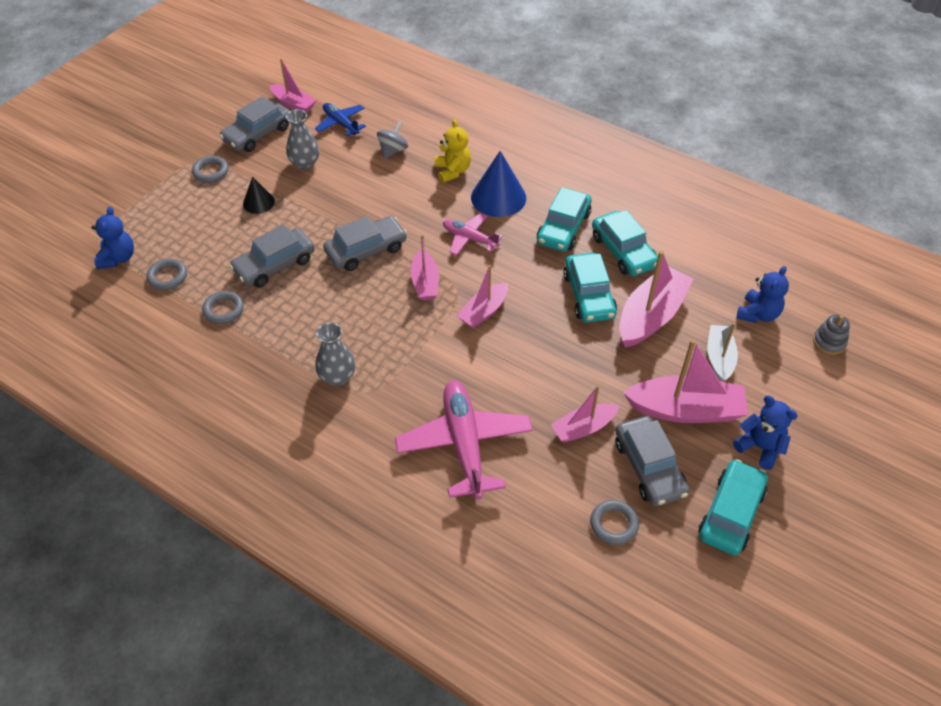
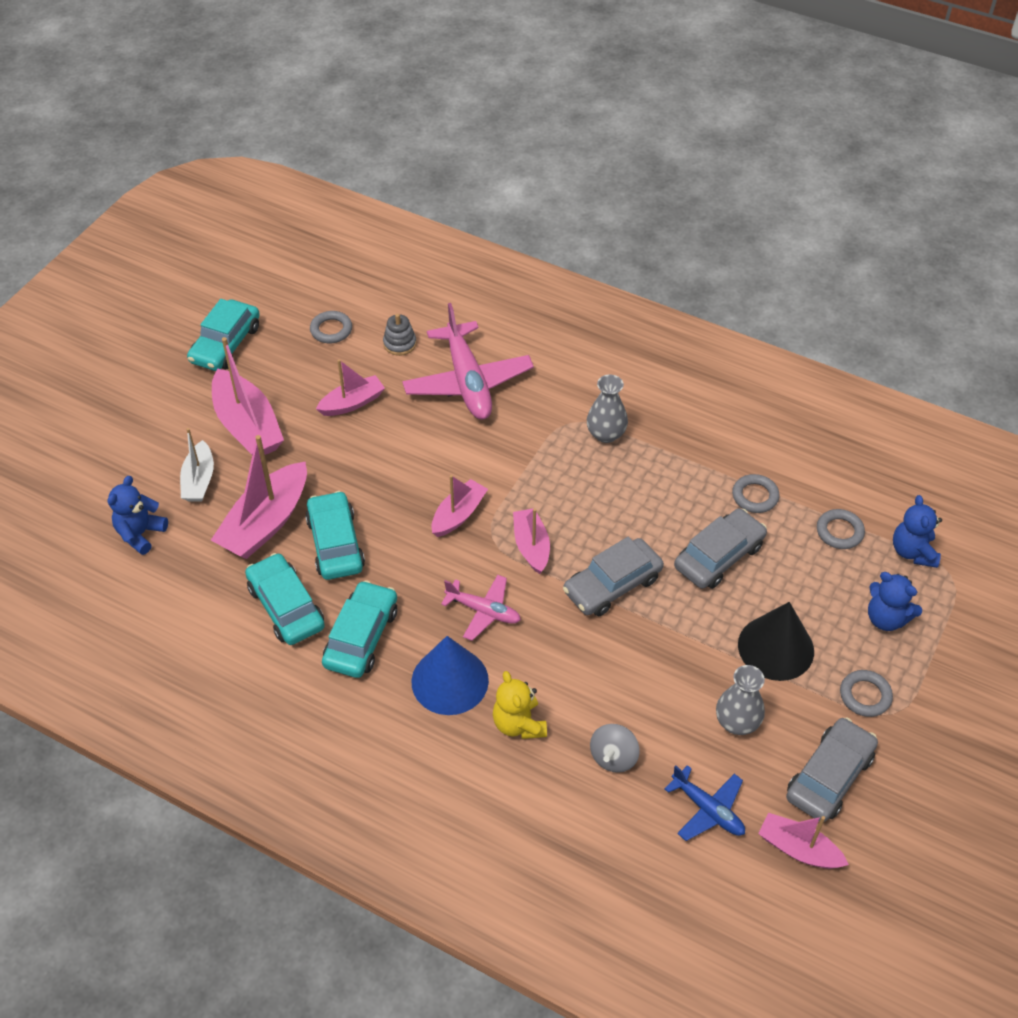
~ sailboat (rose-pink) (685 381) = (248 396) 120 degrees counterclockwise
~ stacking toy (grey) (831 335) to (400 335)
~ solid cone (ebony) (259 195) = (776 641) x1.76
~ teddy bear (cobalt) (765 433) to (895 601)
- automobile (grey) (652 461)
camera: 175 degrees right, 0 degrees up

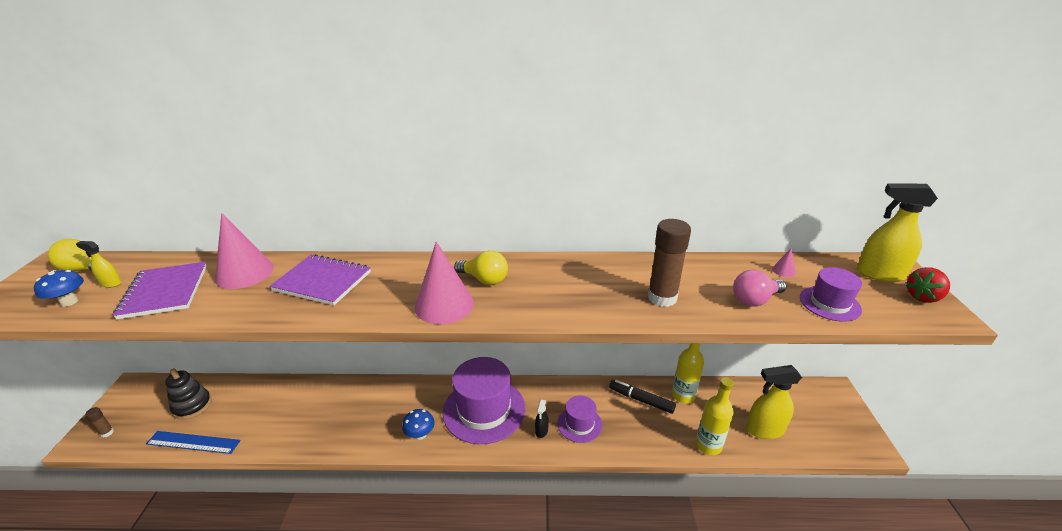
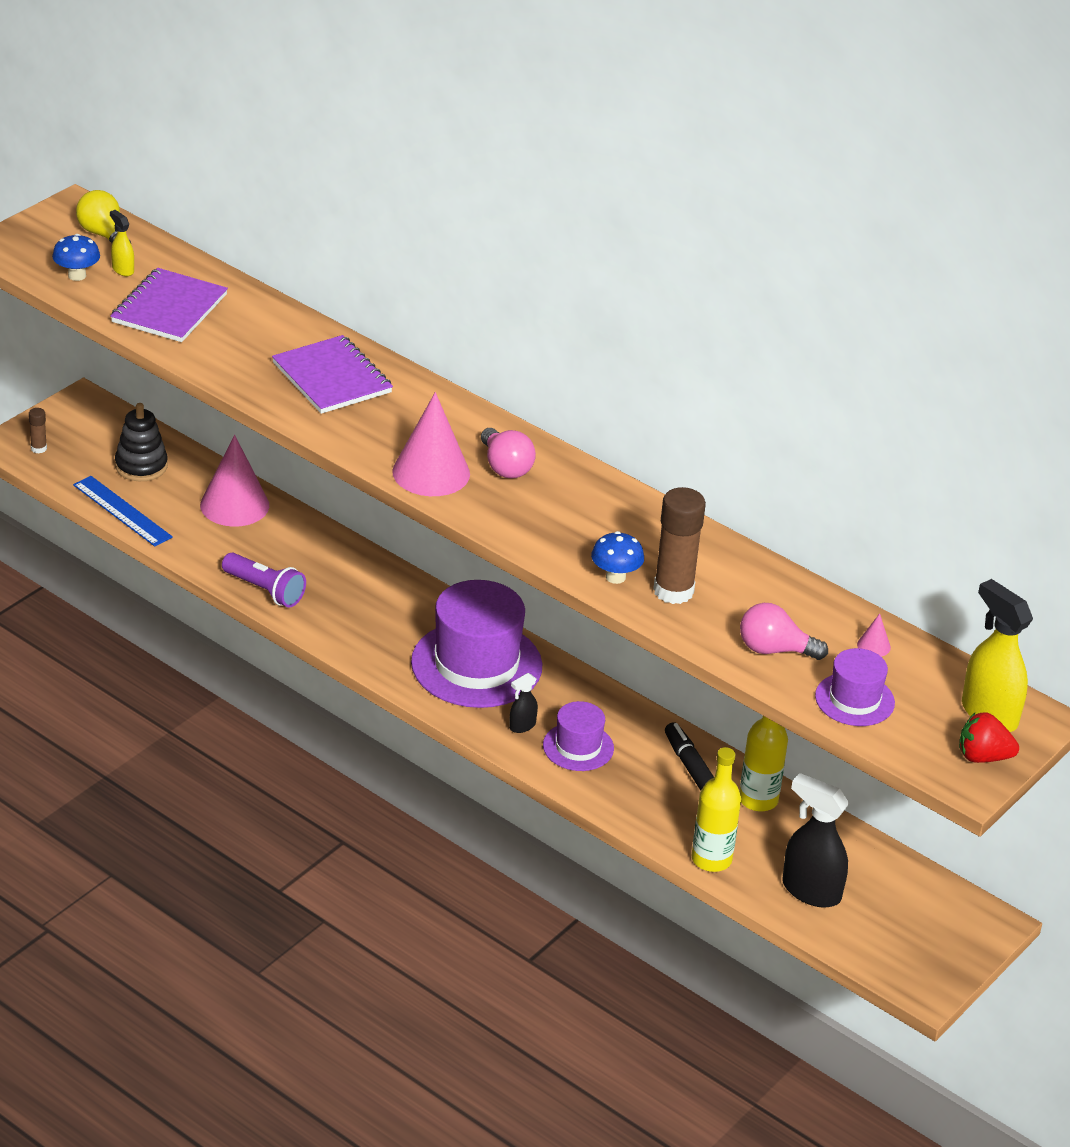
~ solid cone (rose-pink) (244 251) to (234 481)
+ flashlight (violet) (264 580)
~ lightbulb (bright yellow) (481 267) to lightbulb (rose-pink) (508 453)
~ toadstool (cobalt) (418 424) to (617 557)
~ spray bottle (bright yellow) (774 402) to spray bottle (ebony) (816 840)
camera: 35 degrees right, 5 degrees up

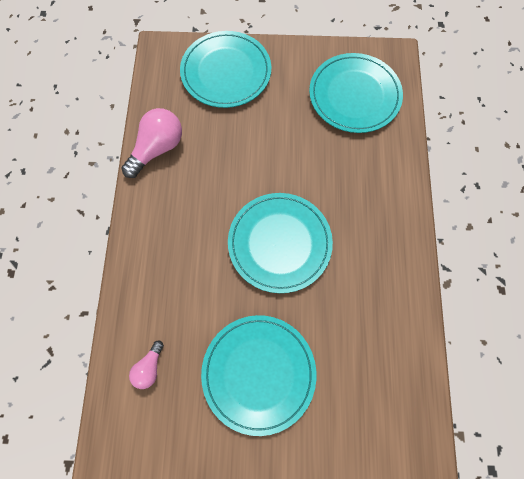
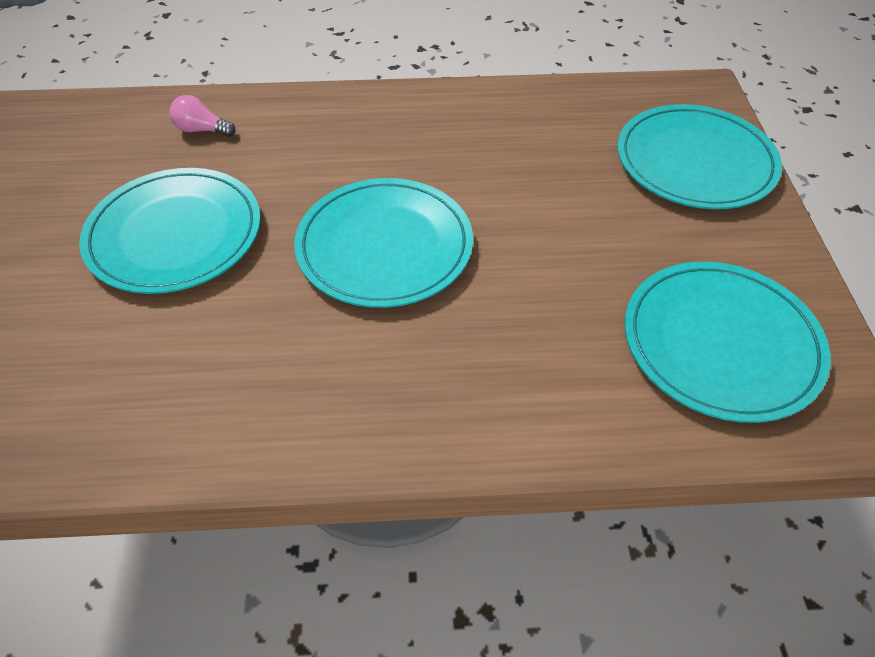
- lightbulb (rose-pink) (151 143)
camera: 85 degrees right, 20 degrees down

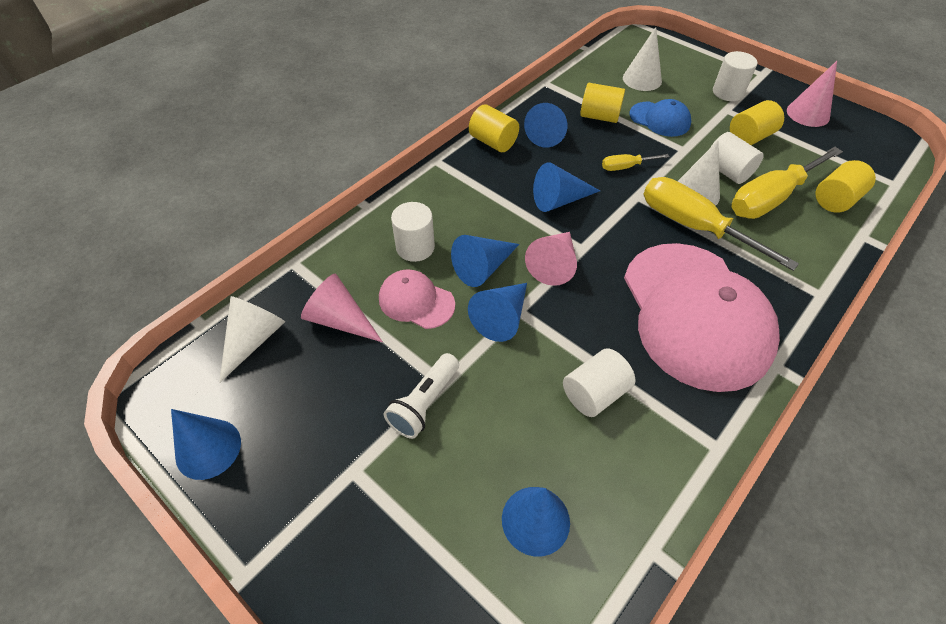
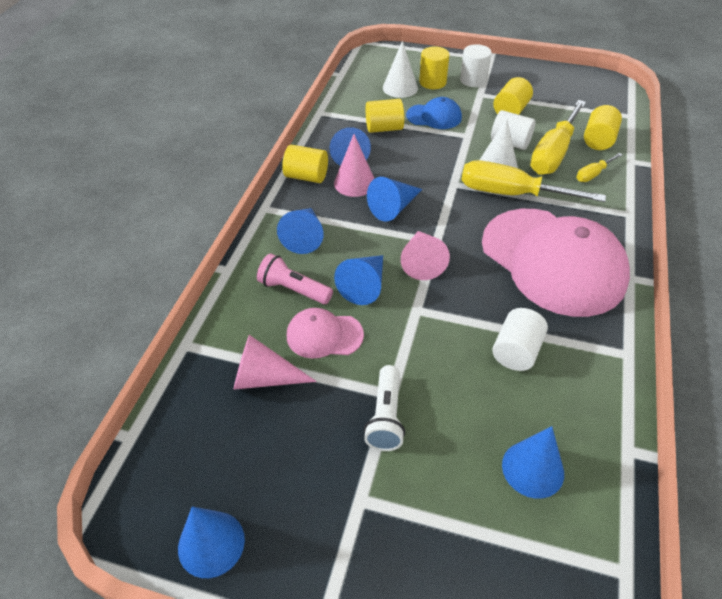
~ solid cylinder (pure white) (413 232) to flashlight (rose-pink) (295 278)
~ solid cone (cobalt) (497 312) to (300 231)
~ solid cone (rose-pink) (812 94) to (354 165)
+ solid cylinder (bright yellow) (434 67)
~ hand screwdriver (bright yellow) (636 162) to (599 167)
- solid cone (pure white) (252 339)
camera: 25 degrees left, 5 degrees down

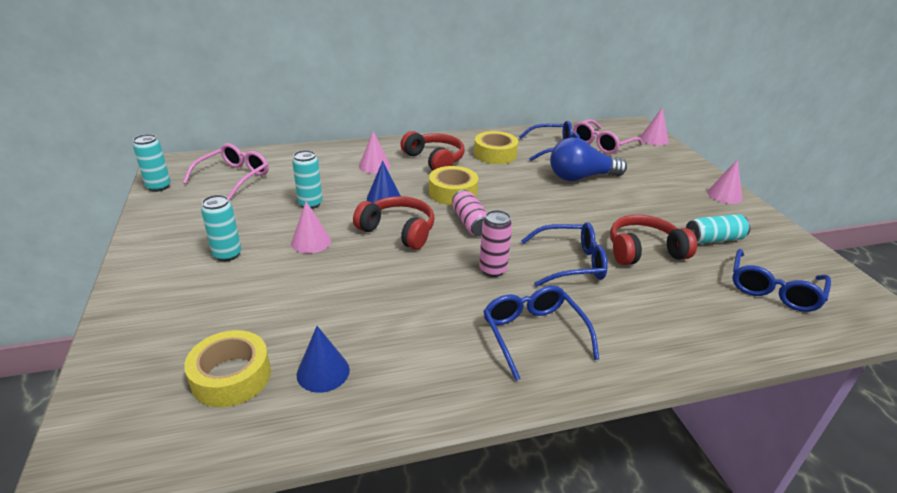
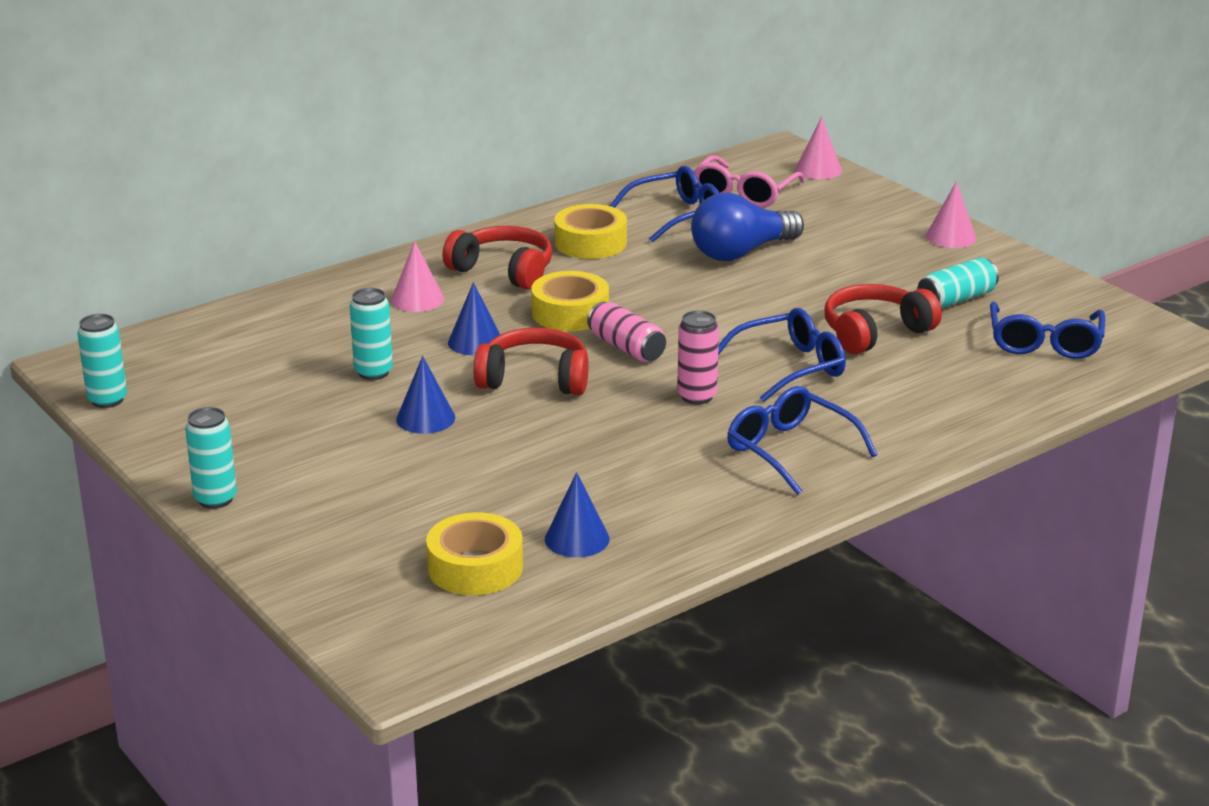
~ soda can (aqua) (221 228) to (211 458)
~ solid cone (rose-pink) (311 227) to solid cone (cobalt) (425 395)
- glasses (rose-pink) (226 171)
camera: 20 degrees left, 5 degrees down

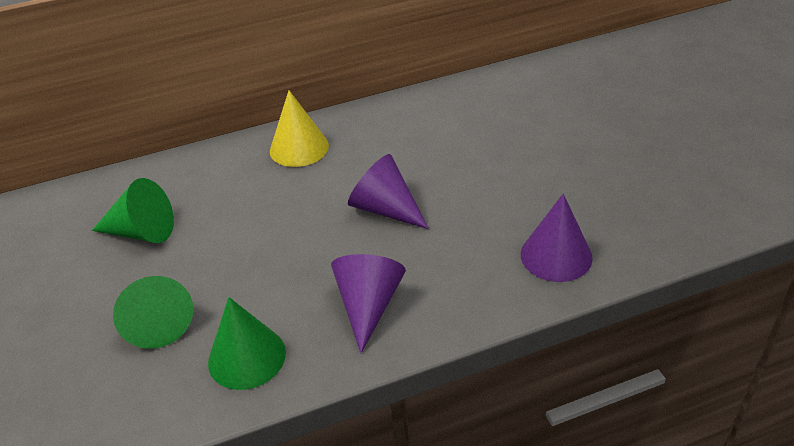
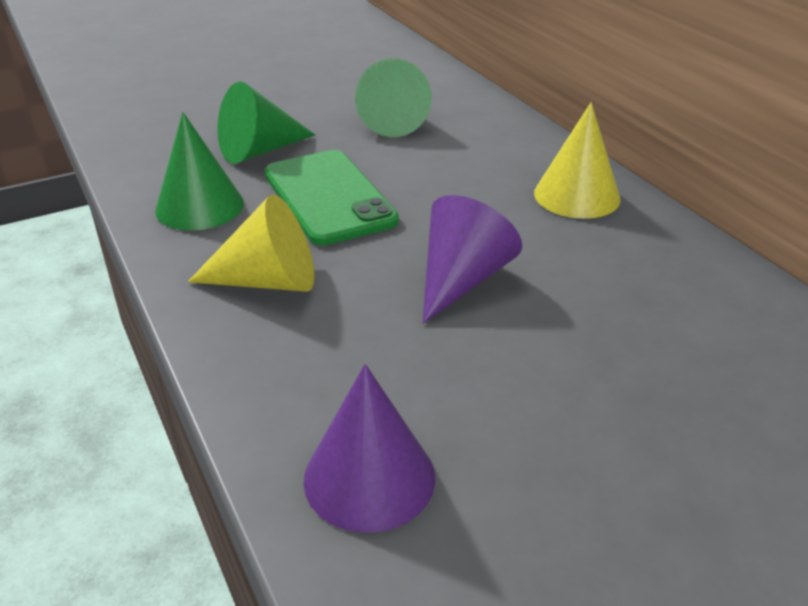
~ solid cone (violet) (368 303) to solid cone (bright yellow) (251 243)
+ mobile phone (emerald) (331 198)
camera: 80 degrees right, 5 degrees down

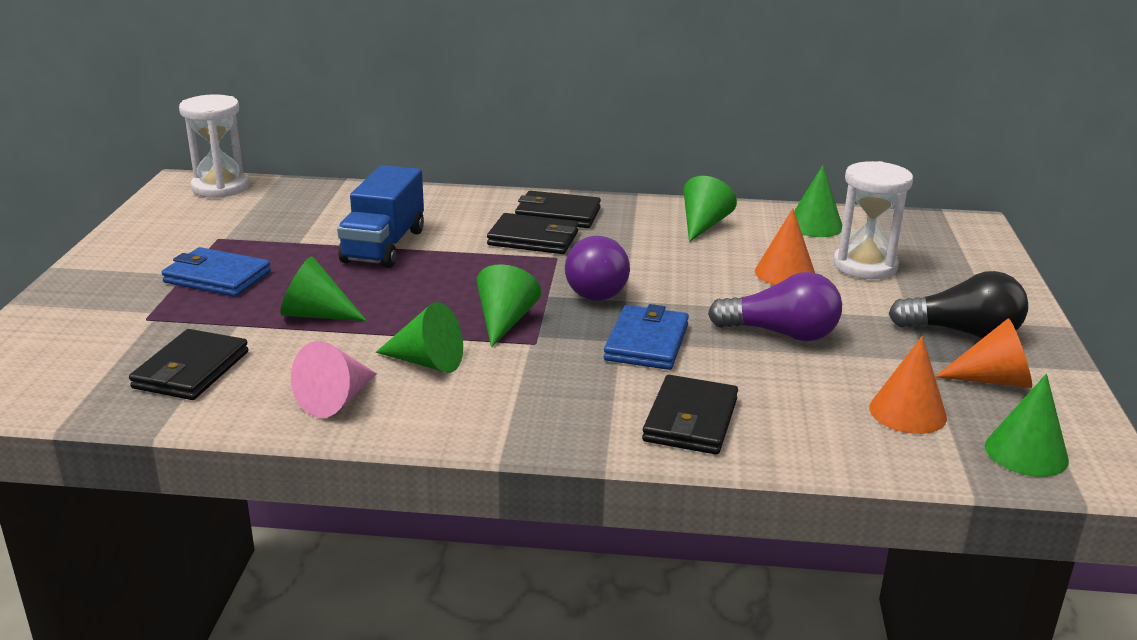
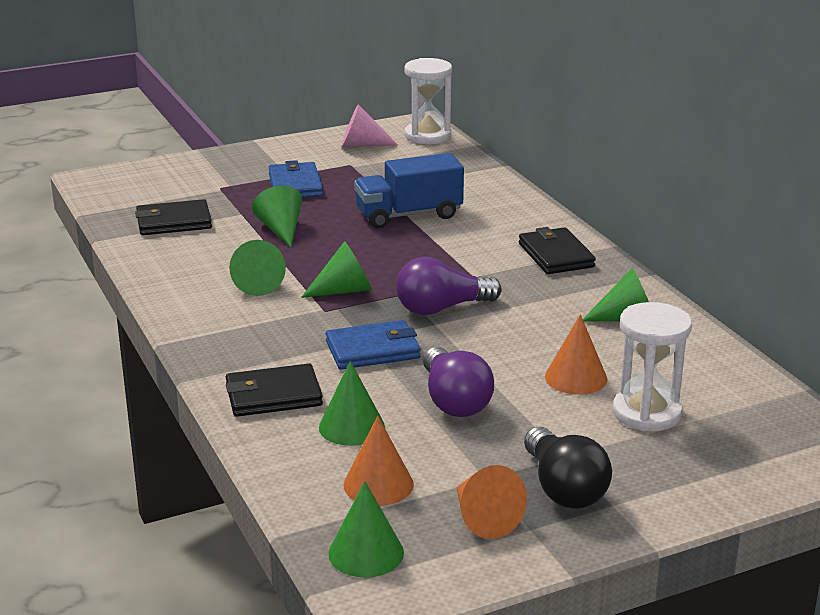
~ solid cone (emerald) (818 201) to (352 403)
~ solid cone (rose-pink) (334 379) to (370 125)
- wallet (ebony) (532 233)
camera: 60 degrees right, 0 degrees up

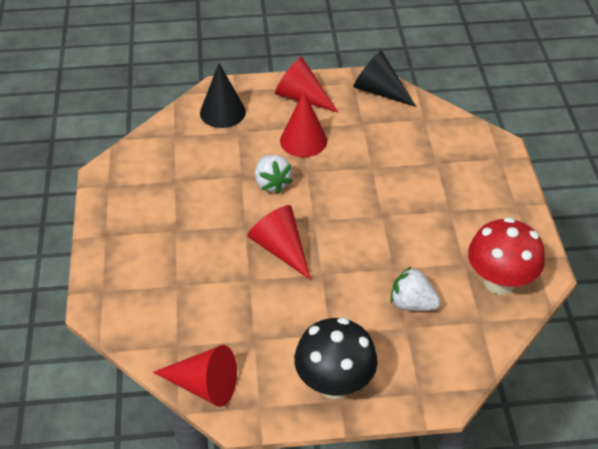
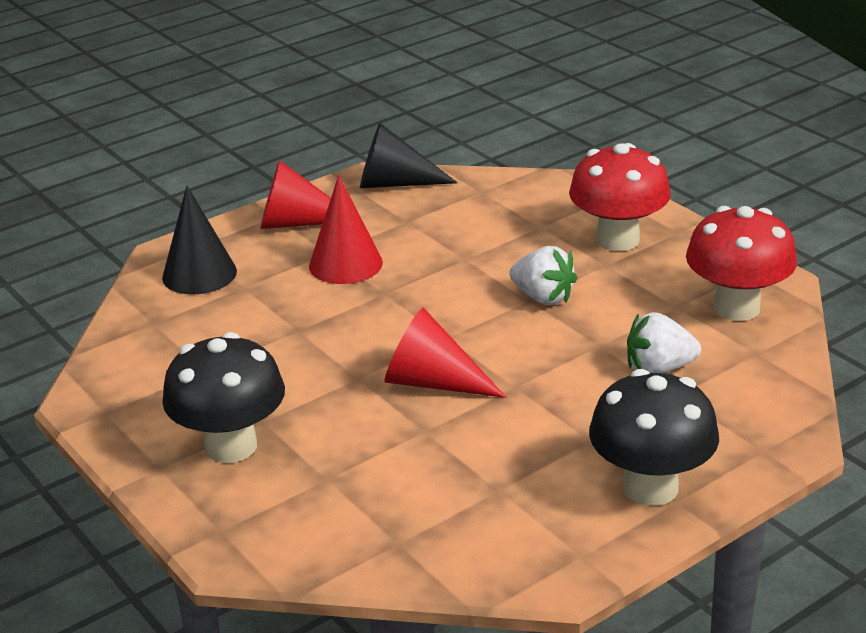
+ toadstool (ebony) (223 397)
~ strawberry (pure white) (274 174) to (543 275)
+ toadstool (crimson) (620 197)
- solid cone (crimson) (195 376)
camera: 30 degrees left, 15 degrees down

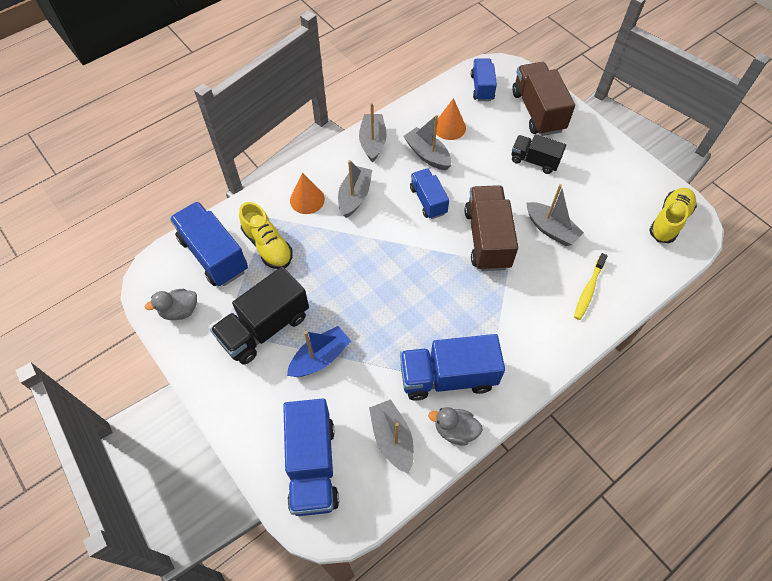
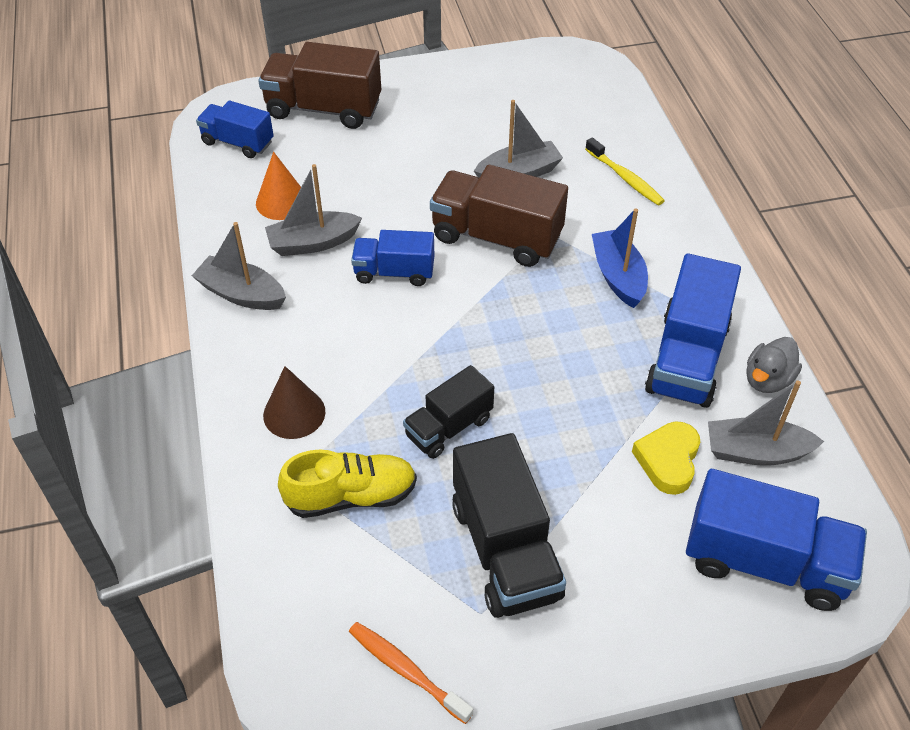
~ solid cone (orange-coloured) (307 193) to solid cone (russet) (294 402)
~ duck (grey) (171 304) to toothbrush (orange-coloured) (411 673)
~ truck (ebony) (538 154) to (448 412)
~ sailboat (cobalt) (319 351) to (620 258)
+ heart (bright yellow) (666 458)
- truck (cobalt) (209 243)
- sailboat (grey) (355 189)
- shoe (bright yellow) (673 215)
camera: 65 degrees left, 10 degrees down

